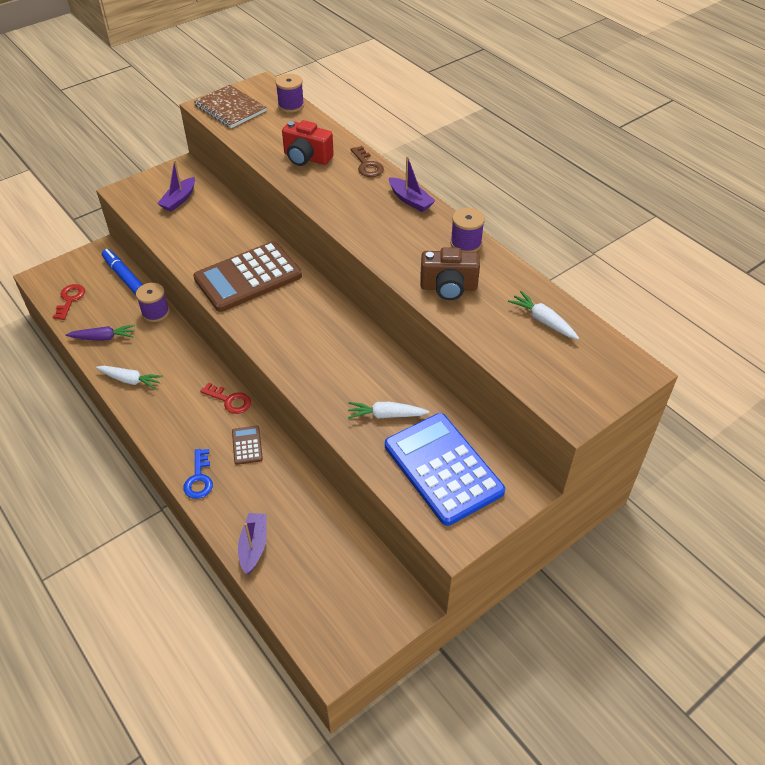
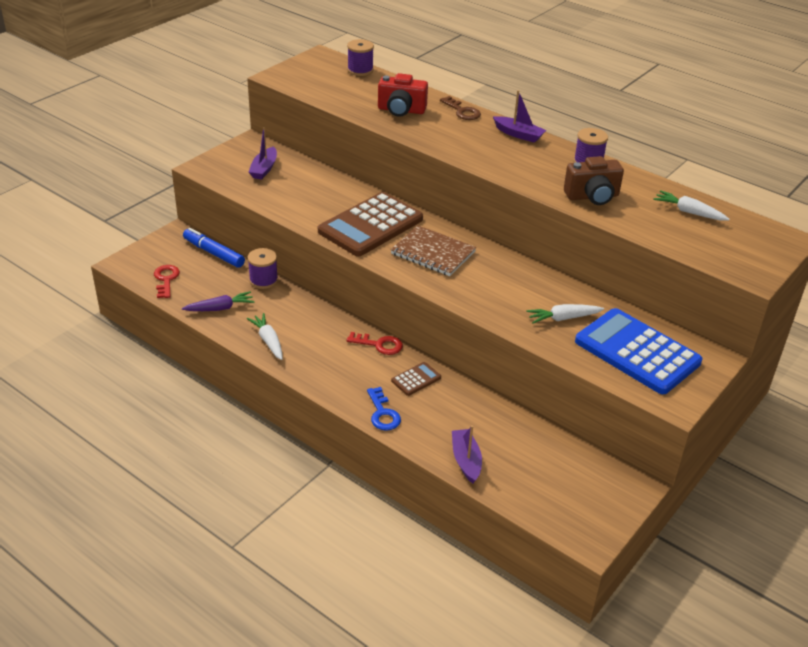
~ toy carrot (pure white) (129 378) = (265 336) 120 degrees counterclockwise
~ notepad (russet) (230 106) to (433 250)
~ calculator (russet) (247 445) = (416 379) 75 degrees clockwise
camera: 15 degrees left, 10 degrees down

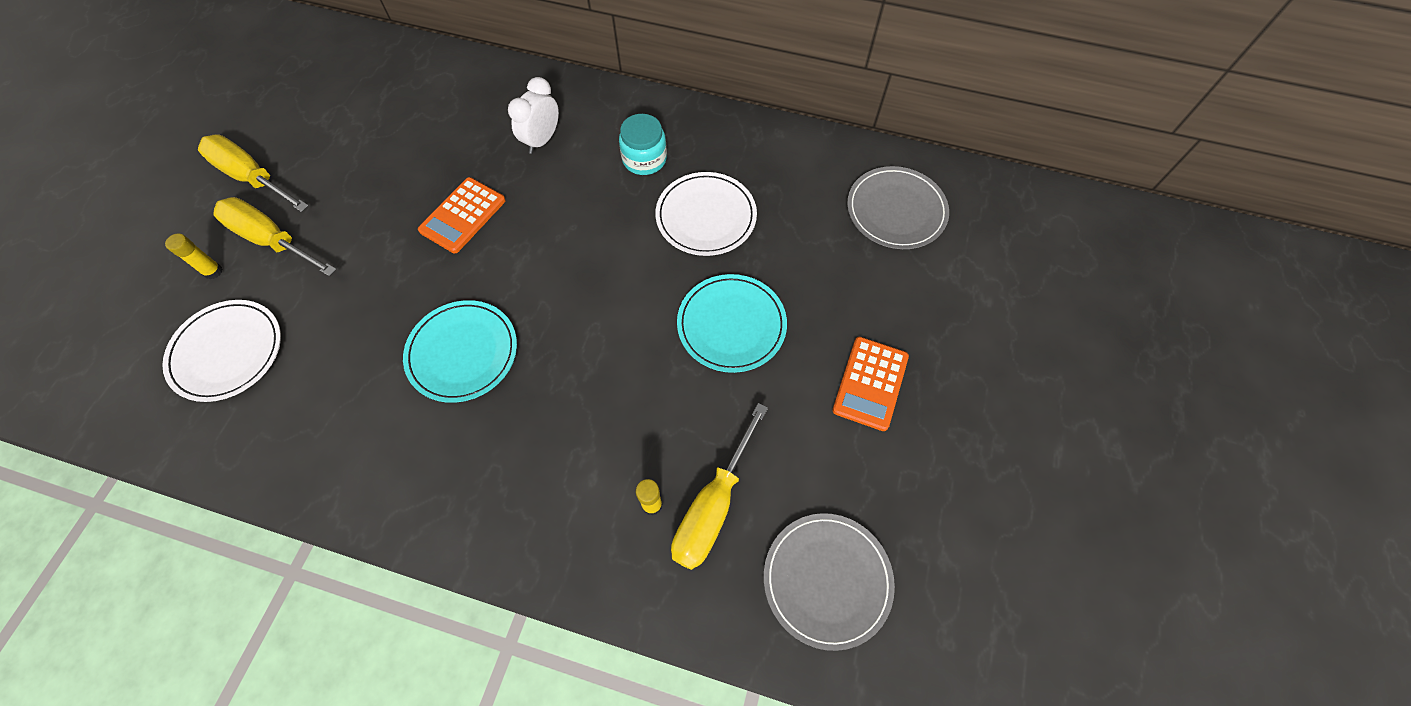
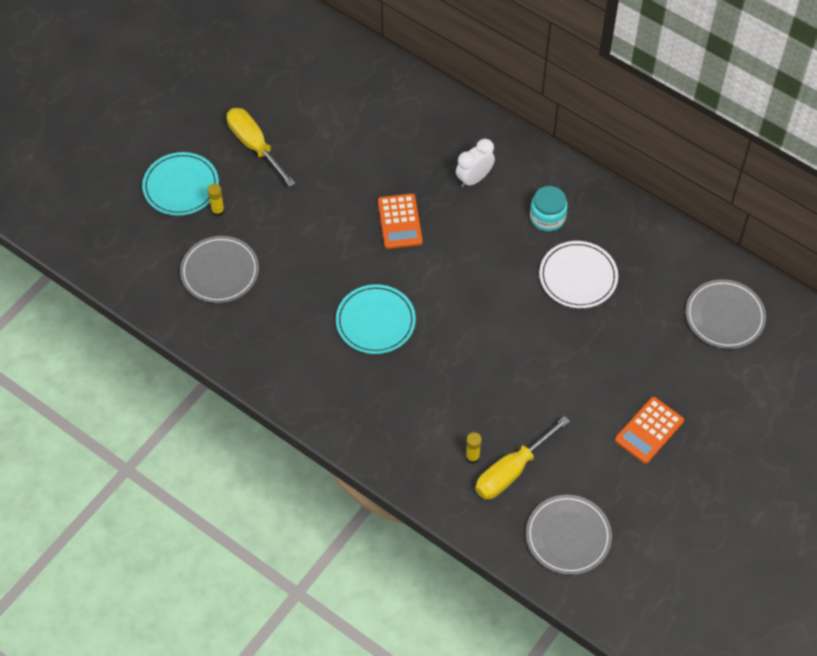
~ dinner plate (aqua) (732 323) to (180 184)
~ dinner plate (pure white) (221 351) to dinner plate (grey) (219 269)
~ calculator (orange-coloured) (462 215) = (400 221) 60 degrees counterclockwise
- hand screwdriver (bright yellow) (275 237)
camera: 20 degrees right, 5 degrees down

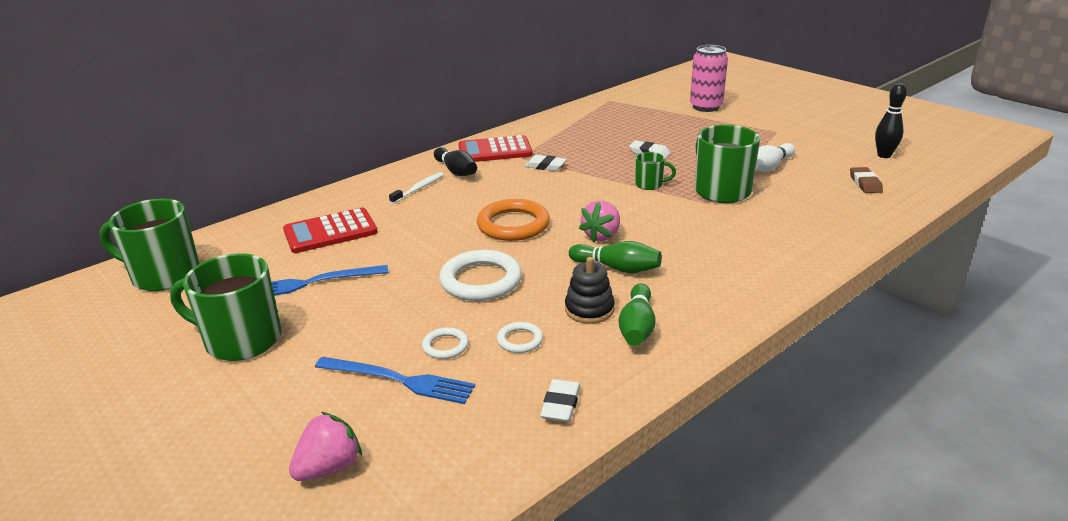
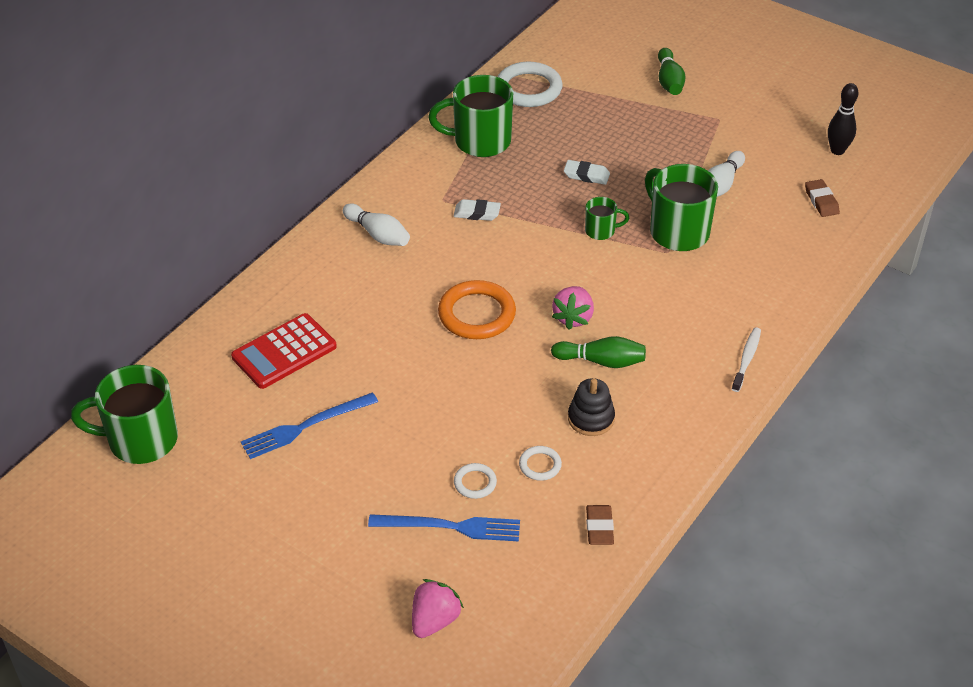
~ tenpin (ebony) (455 161) to tenpin (pure white) (376 224)
~ tea mug (emerald) (225 307) to (470 116)
~ ring (pure white) (480 275) to (530 84)
~ gum eraser (pure white) (560 400) to gum eraser (russet) (600 525)
~ tenpin (emerald) (637 314) to (671 71)
~ toothbrush (pure white) (416 188) to (746 359)
- calculator (crimson) (495 148)
- soda can (rose-pink) (709 78)
camera: 15 degrees left, 15 degrees up

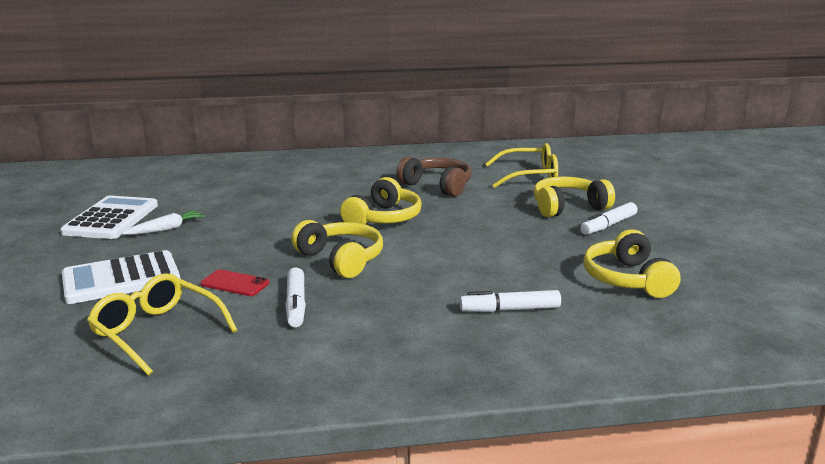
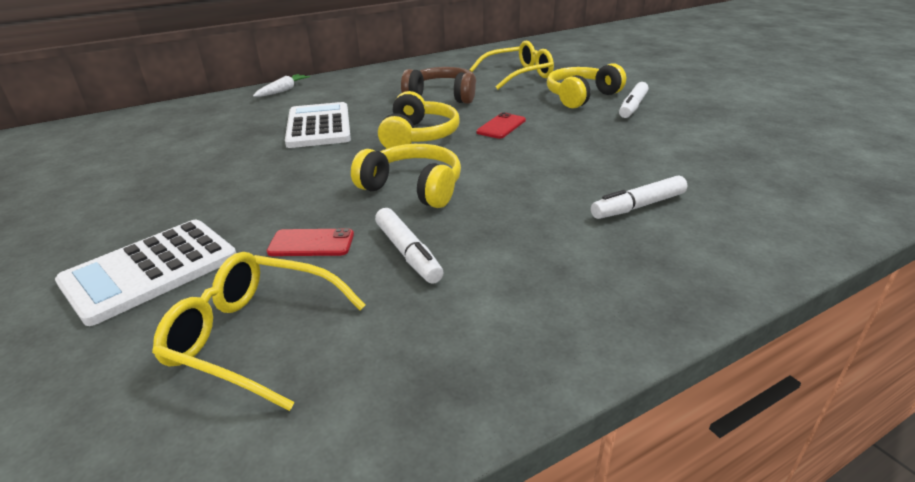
~ toy carrot (pure white) (163 222) to (281 85)
~ calculator (pure white) (109 217) to (318 125)
+ mobile phone (crimson) (501 125)
- headphones (bright yellow) (632 263)
camera: 20 degrees left, 10 degrees up

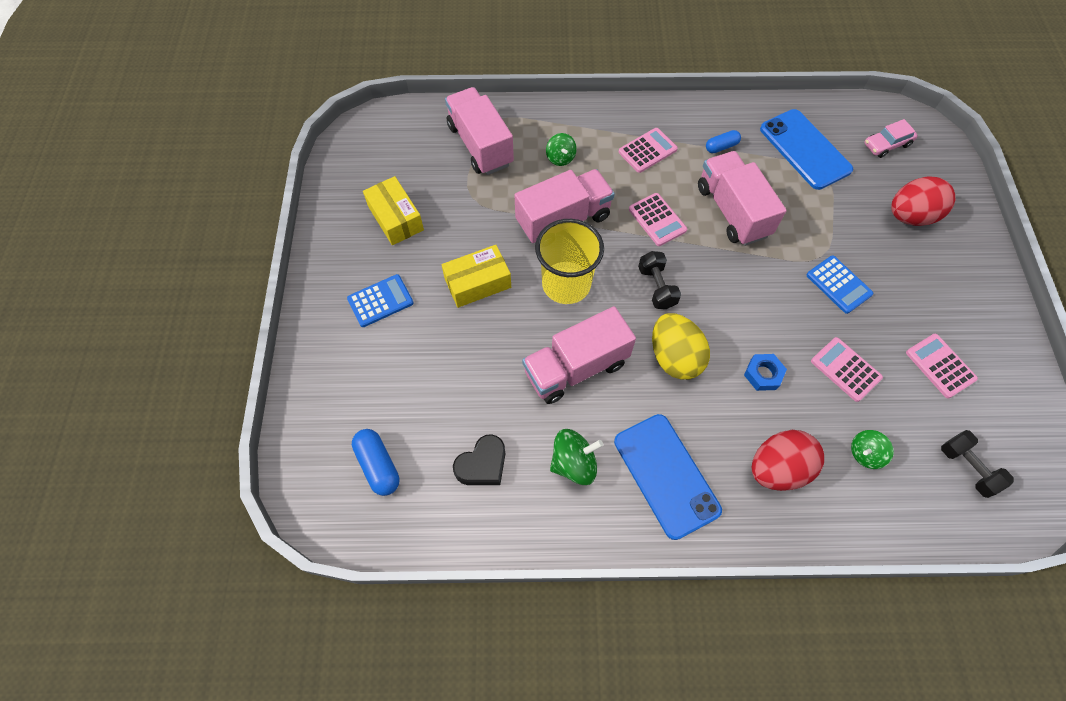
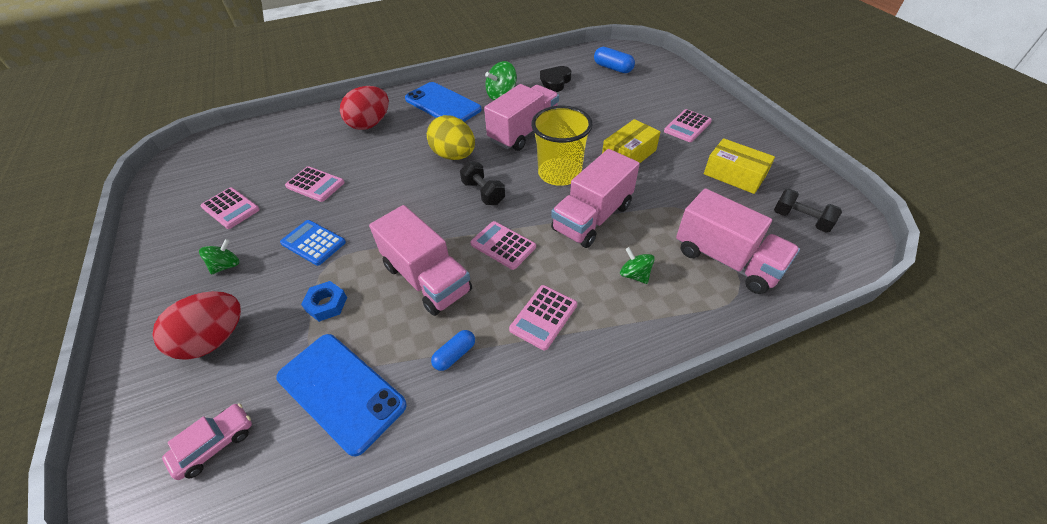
~ toy top (emerald) (872 449) to (219 257)
~ hexagon nut (cobalt) (765 372) to (324 301)
~ calculator (cobalt) (380 300) to calculator (rose-pink) (688 125)
~ dumbbell (ebony) (977 464) to (808 211)
camera: 160 degrees right, 15 degrees down

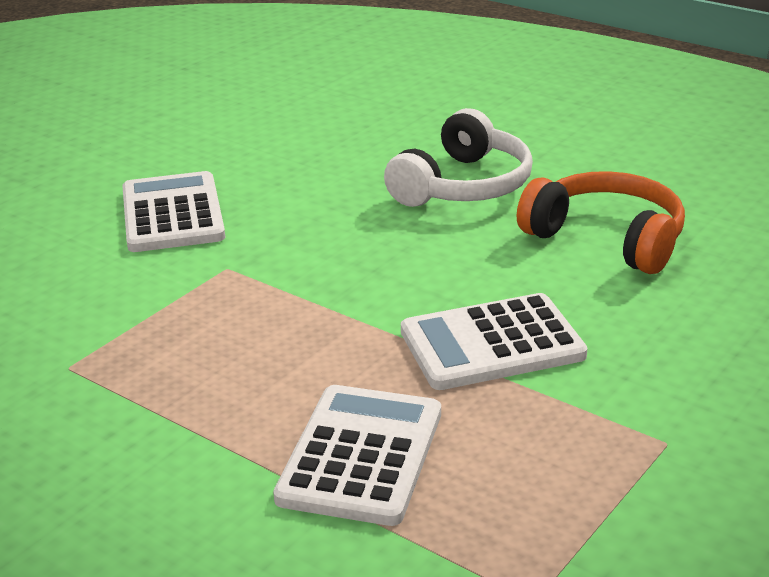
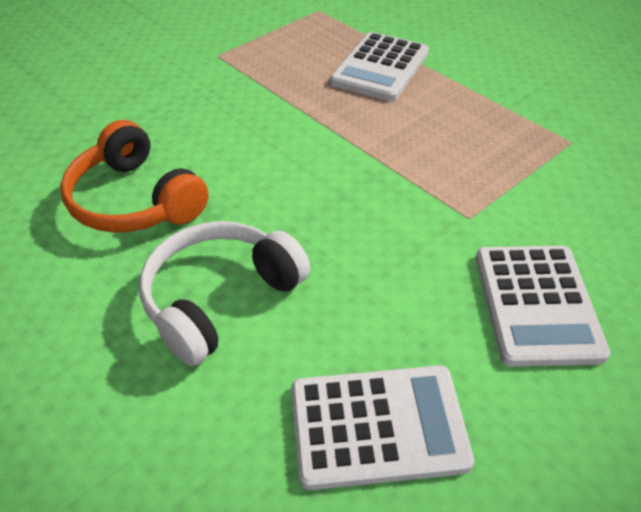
~ calculator (pure white) (494 341) to (382 427)
camera: 170 degrees left, 15 degrees up

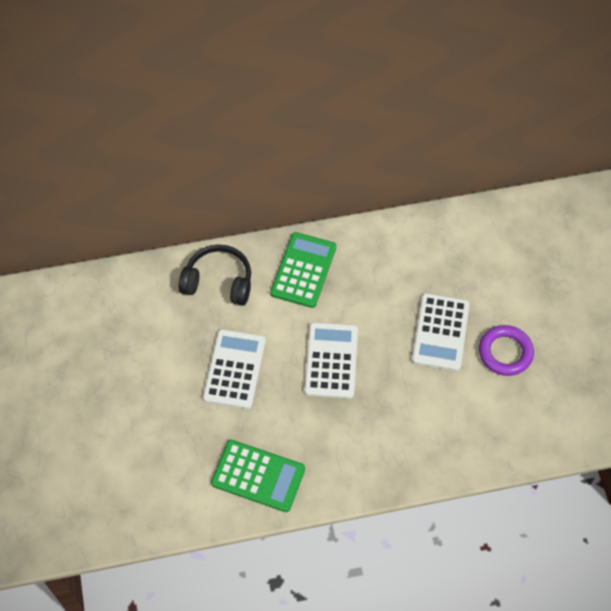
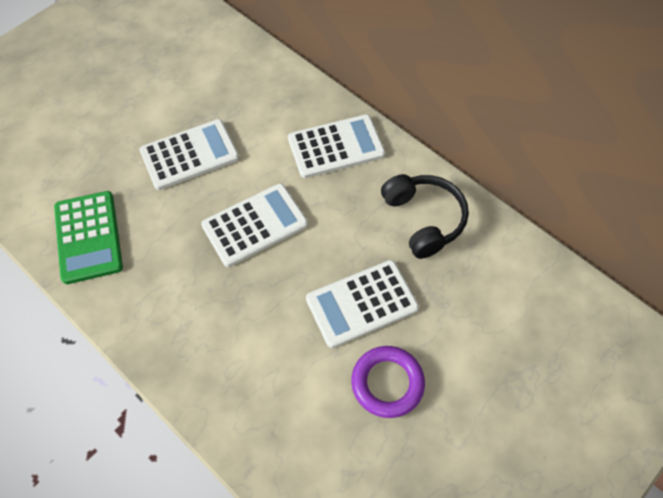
~ calculator (emerald) (303 270) to calculator (pure white) (336 146)
~ headphones (ebony) (215 275) to (425 216)
camera: 55 degrees right, 0 degrees up

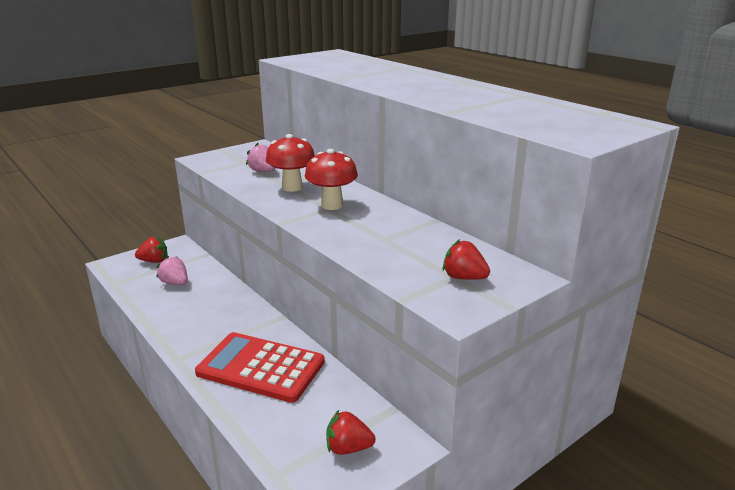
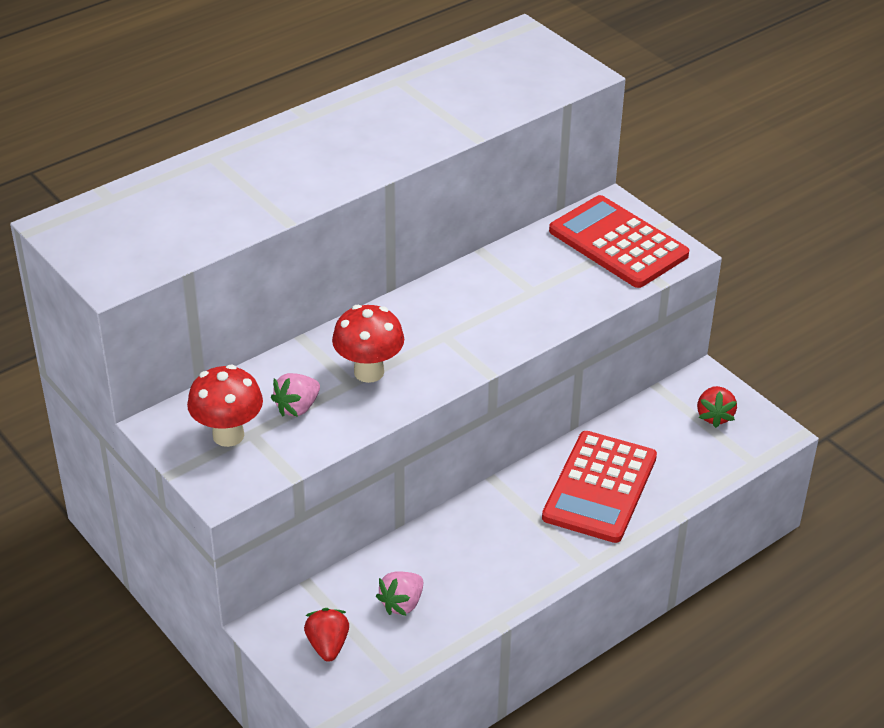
~ toadstool (crimson) (331 179) to (225 406)
~ strawberry (crimson) (466 259) to calculator (crimson) (619 241)
camera: 90 degrees left, 15 degrees up

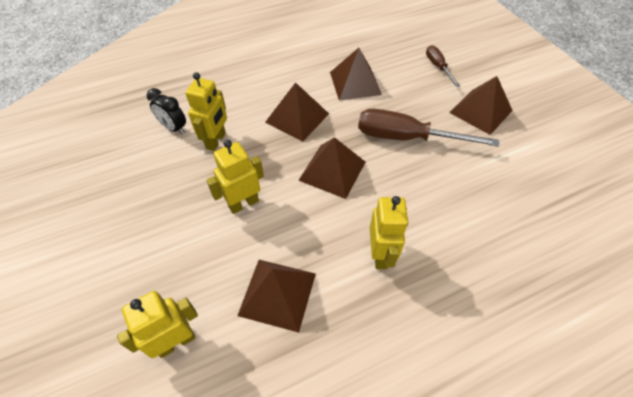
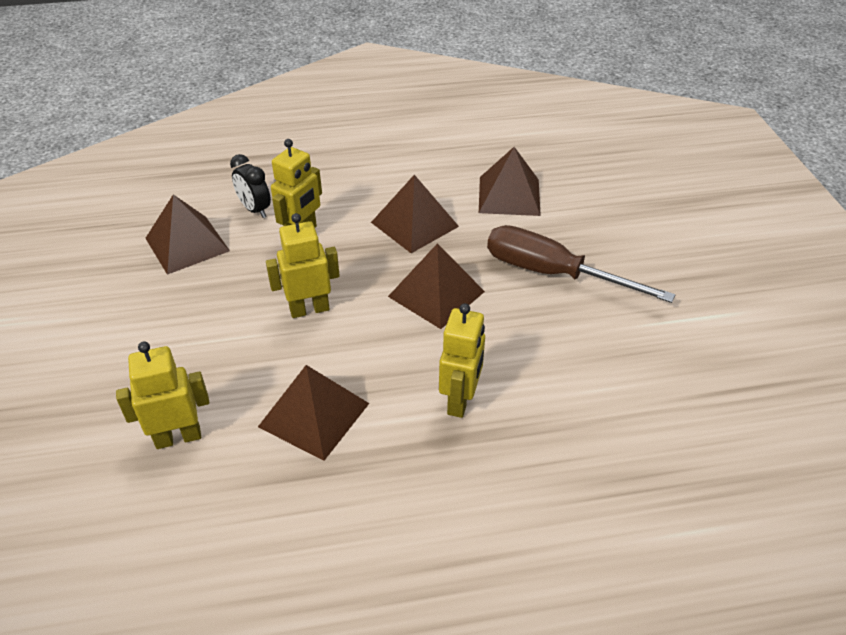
~ pyramid (russet) (481 105) to (187 234)
- hand screwdriver (russet) (443 66)
camera: 15 degrees right, 10 degrees down

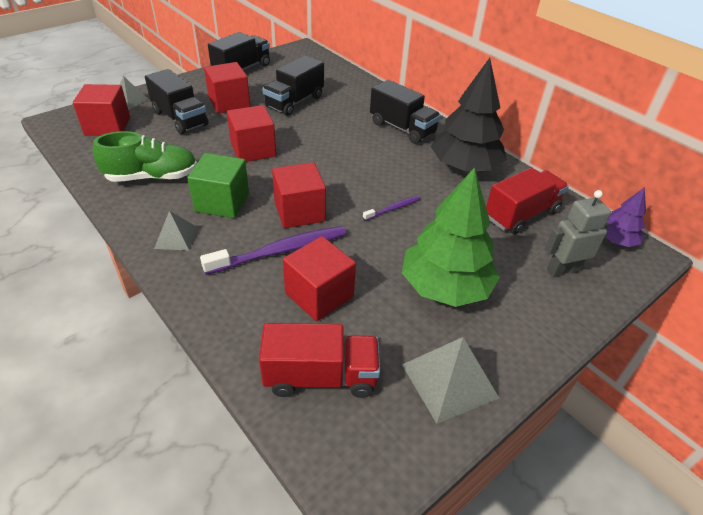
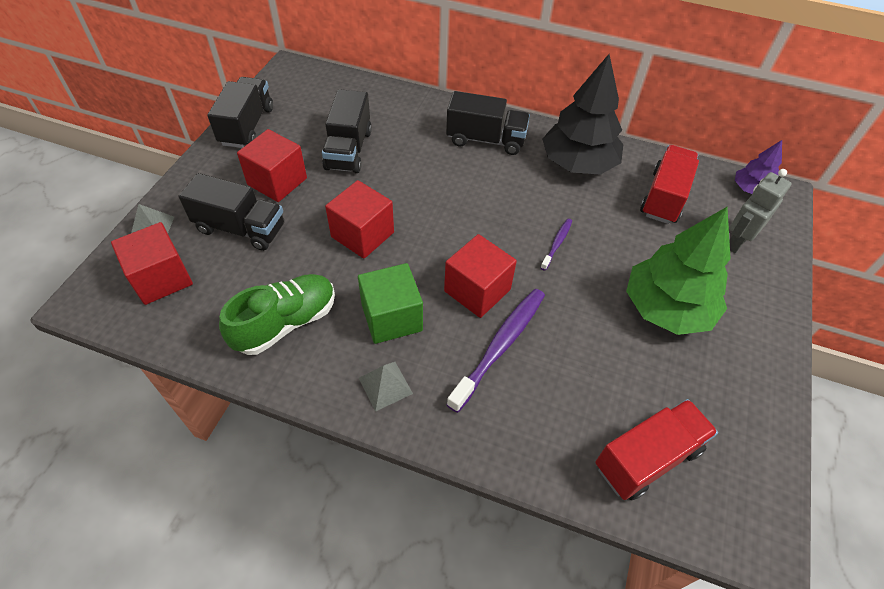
- solid cube (crimson) (319 278)
- pyramid (grey) (450 380)
camera: 30 degrees left, 10 degrees up

